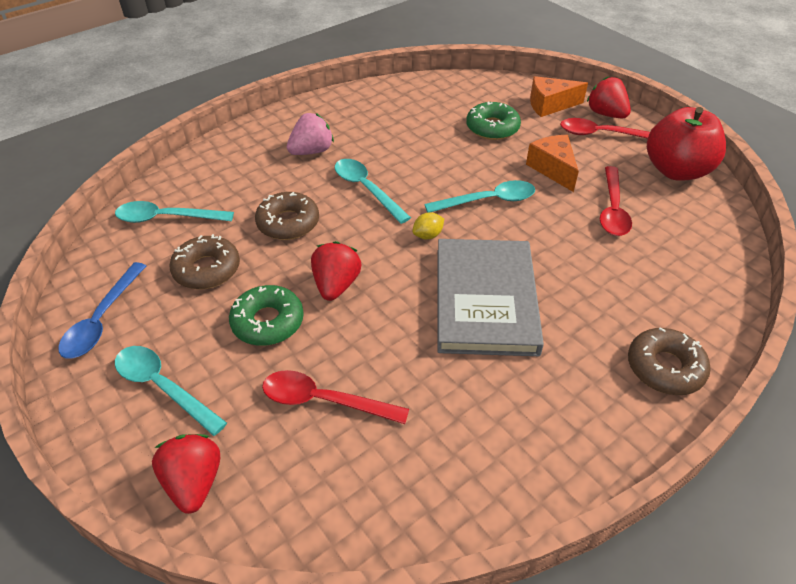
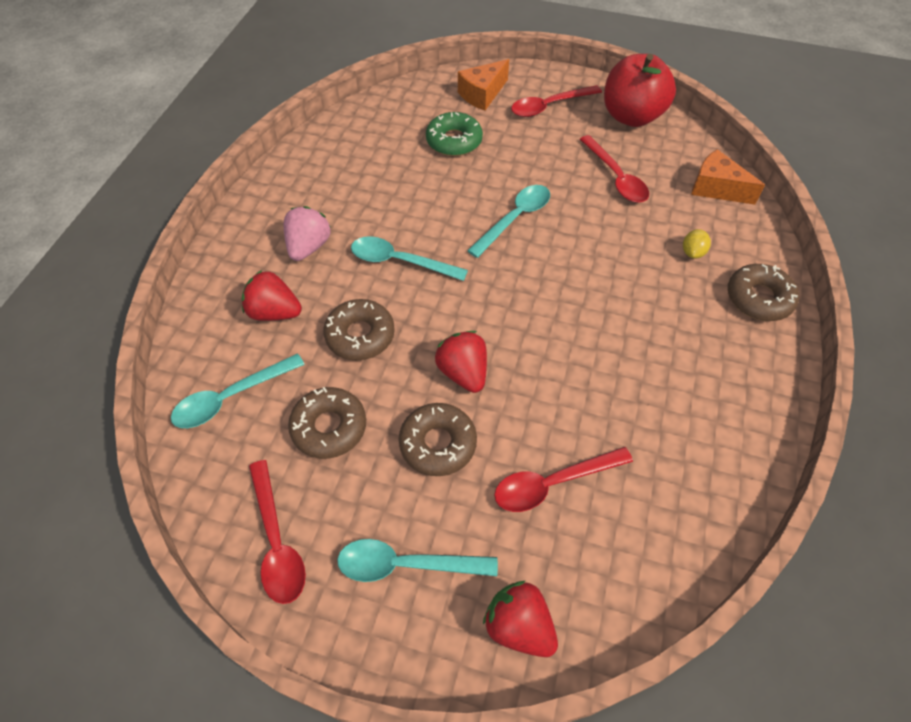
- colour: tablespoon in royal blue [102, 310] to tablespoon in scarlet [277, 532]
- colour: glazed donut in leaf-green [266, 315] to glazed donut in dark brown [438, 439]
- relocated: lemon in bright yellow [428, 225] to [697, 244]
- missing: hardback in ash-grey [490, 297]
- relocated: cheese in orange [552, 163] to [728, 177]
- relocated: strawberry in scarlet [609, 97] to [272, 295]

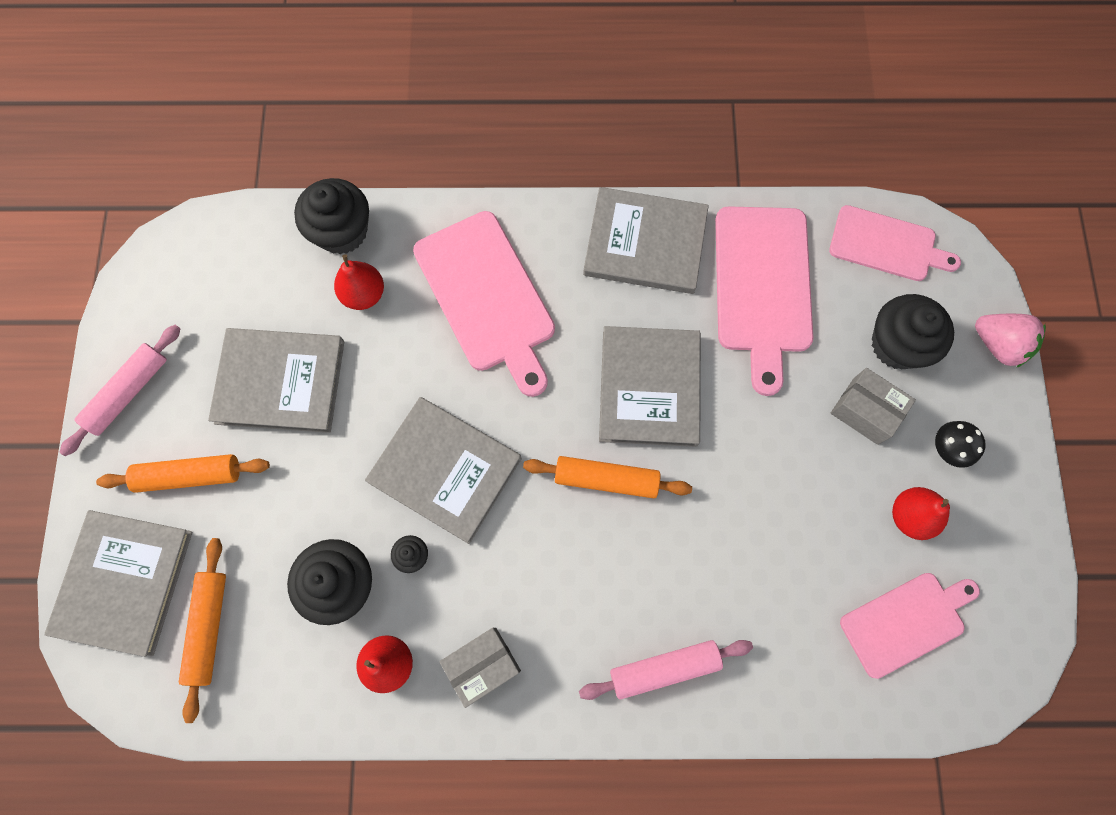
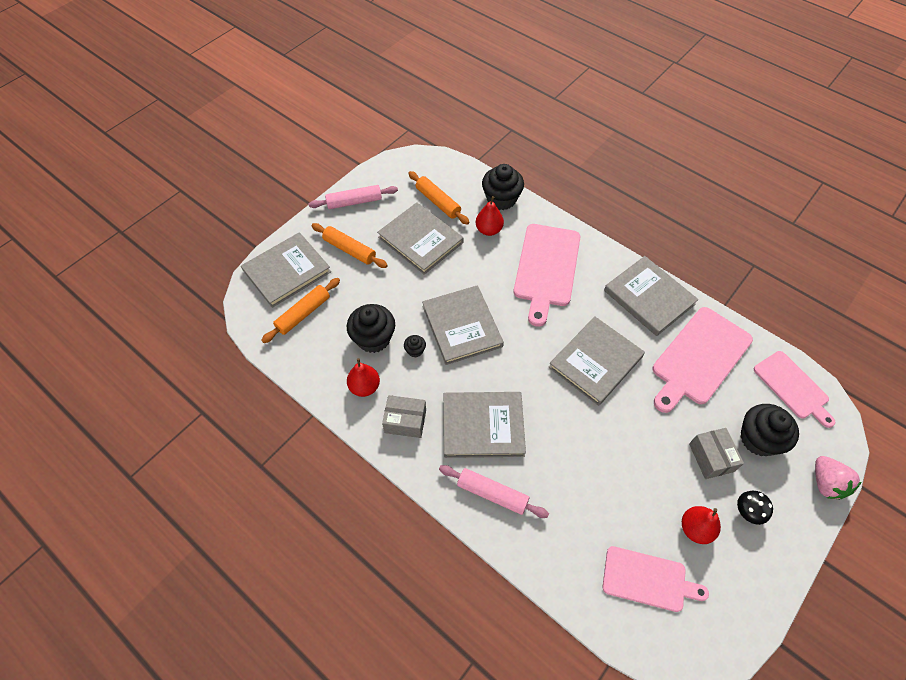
- relocated: dough roller in orange [607, 477] to [439, 198]
- appeared: hardback in ash-grey [485, 425]

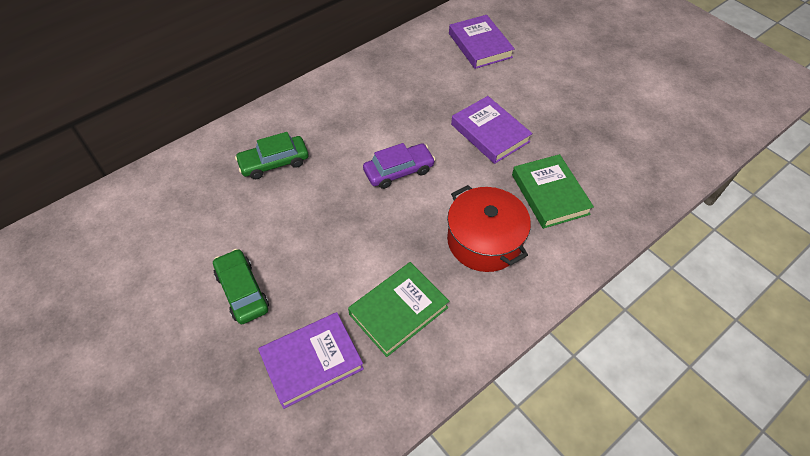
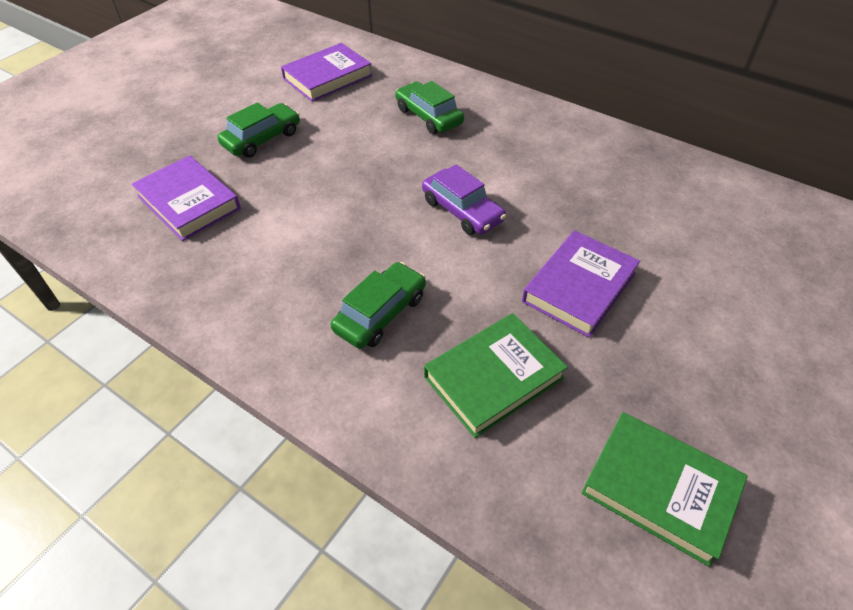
- relocated: hardback in leaf-green [398, 309] to [664, 489]
- exchanged: stockpot in scarlet [489, 228] to automobile in leaf-green [378, 305]
- relocated: hardback in violet [482, 42] to [326, 72]

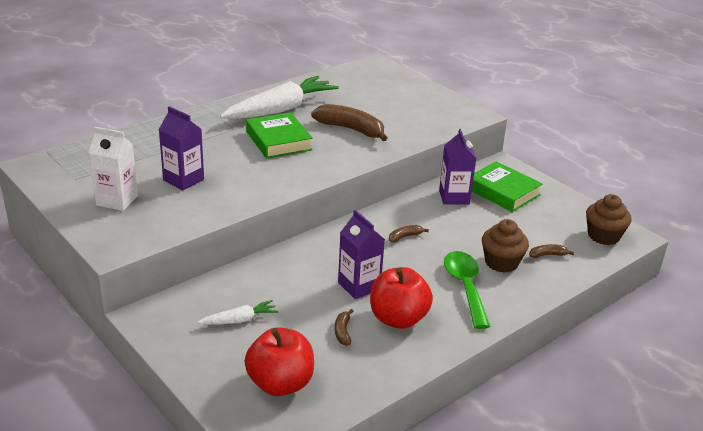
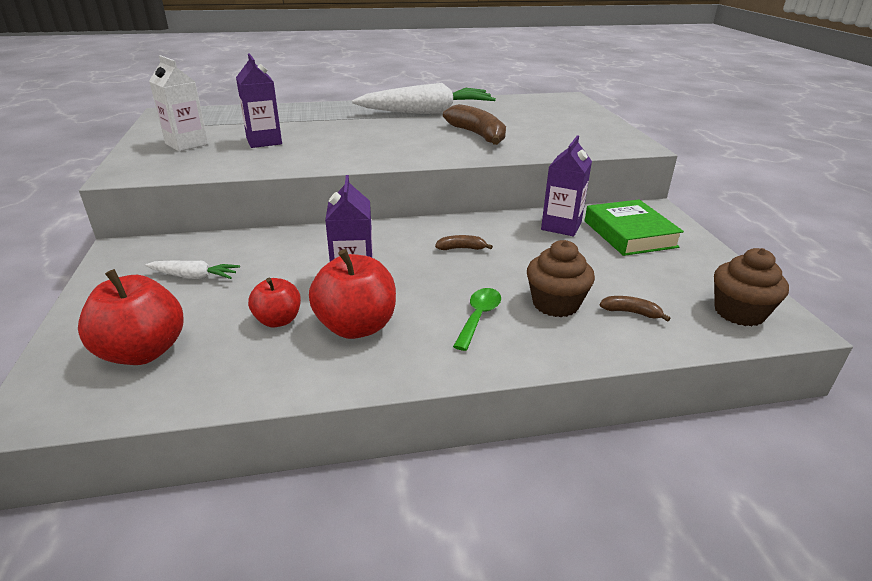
- missing: hardback in leaf-green [279, 135]
- exchanged: banana fruit in dark brown [344, 327] to apple fruit in scarlet [274, 302]
- size: tablespoon in leaf-green [467, 290] = [477, 319] x0.64

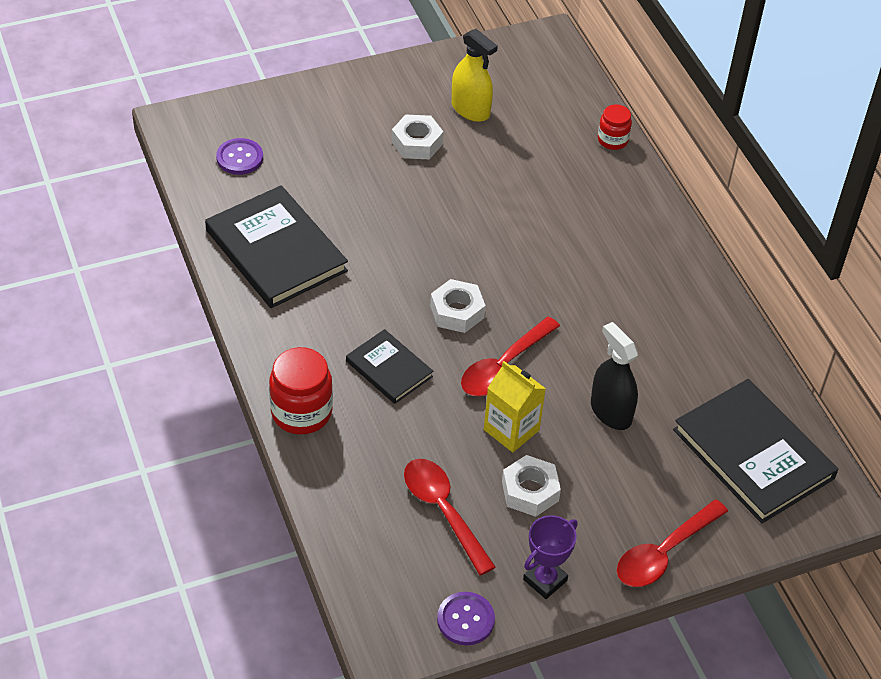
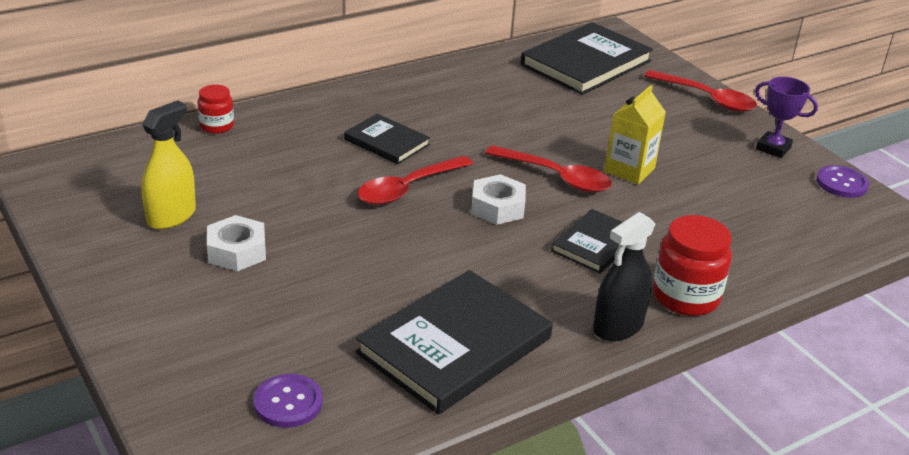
- relocated: tablespoon in scarlet [450, 517] to [415, 180]
- missing: hex nut in snow-white [531, 486]
- relocated: sprayer in ebony [614, 376] to [624, 276]
- appeared: hardback in ebony [387, 139]

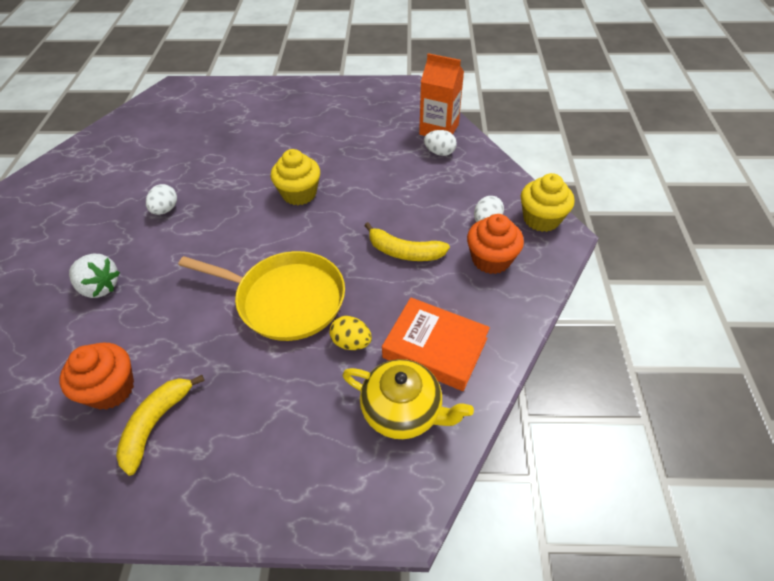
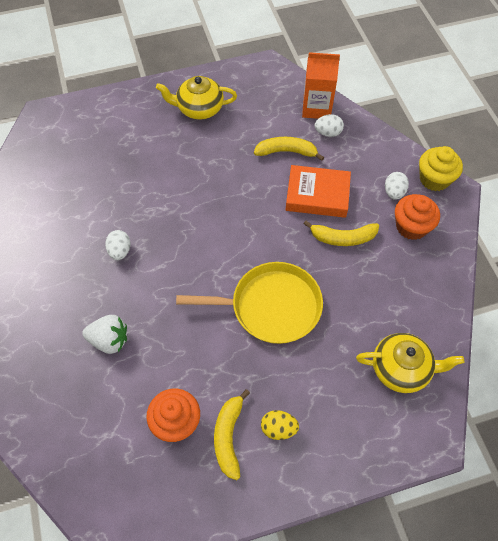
- missing: fairy cake in bright yellow [295, 177]
- relocated: toy egg in bright yellow [350, 333] to [280, 425]
- relocated: hardback in orange [436, 344] to [318, 191]
- appeared: teapot in bright yellow [196, 98]
- appeared: banana fruit in bright yellow [289, 149]

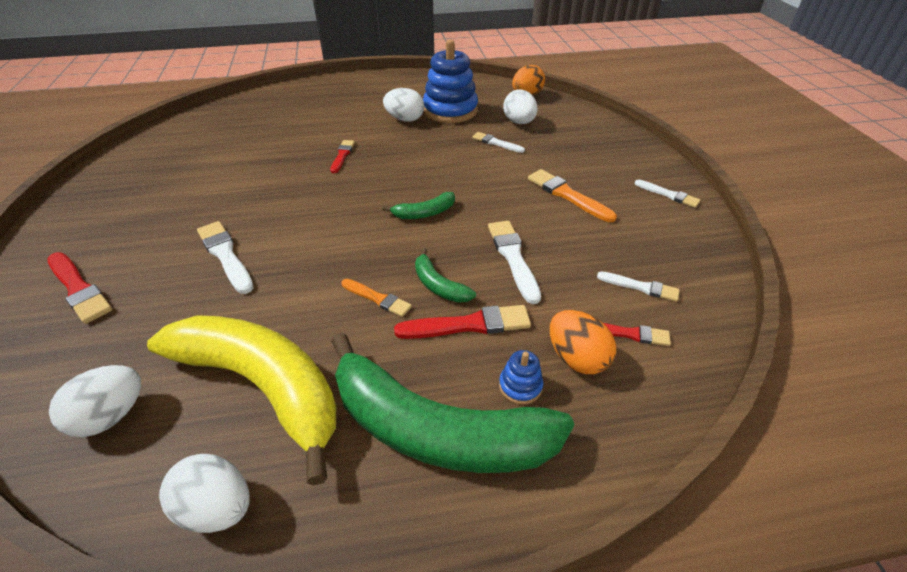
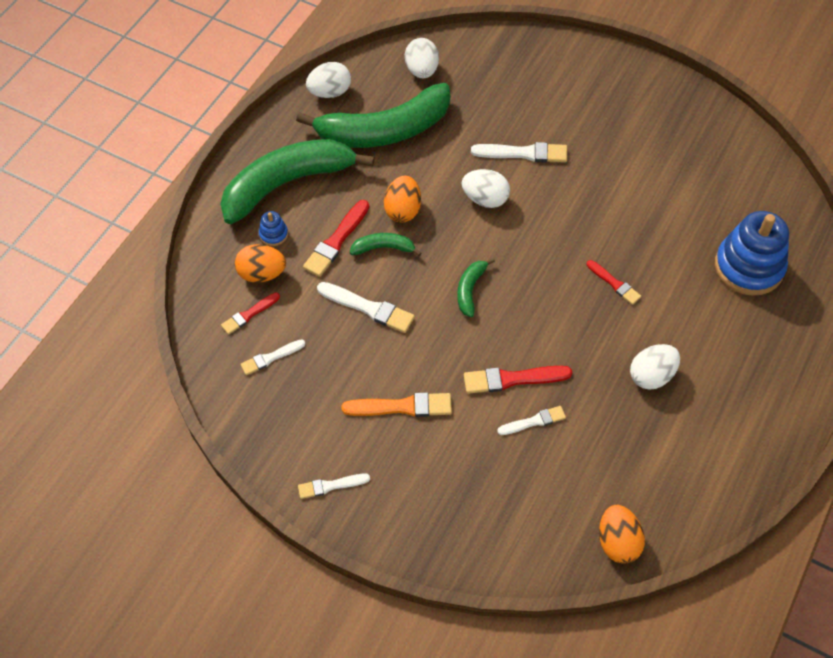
- relocated: paintbrush in scarlet [80, 288] to [518, 380]
- colour: banana fruit in bright yellow [241, 400] to banana fruit in leaf-green [373, 115]
- exchanged: paintbrush in orange [376, 298] to toy egg in orange [402, 199]
- relocated: stacking rings in royal blue [450, 81] to [752, 253]
- relocated: toy egg in snow-white [520, 107] to [486, 188]

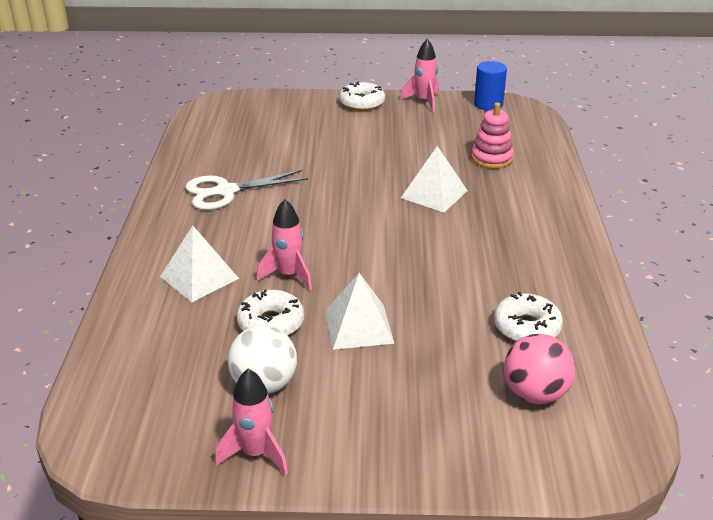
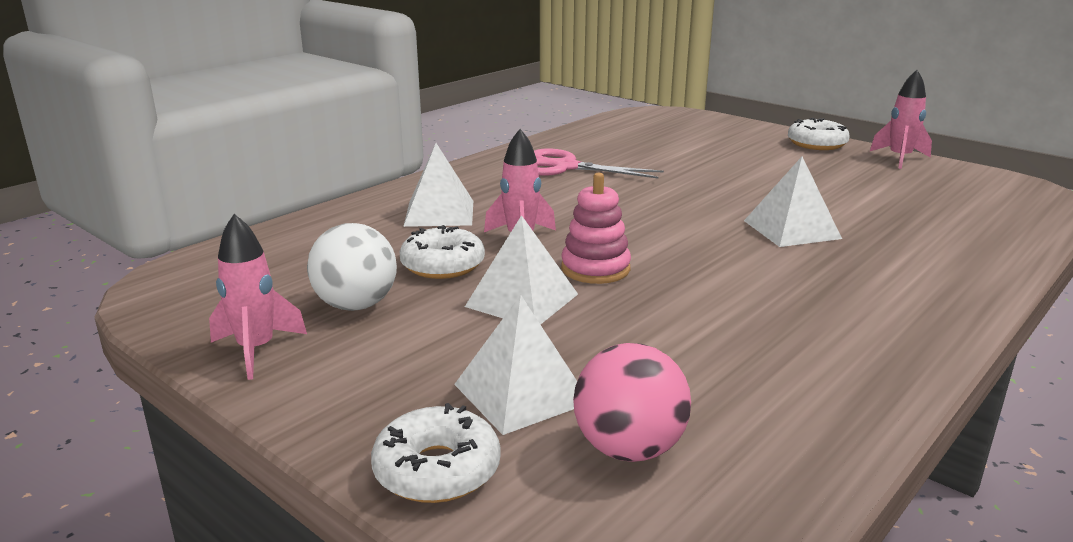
- colour: shears in snow-white [246, 190] to shears in rosy [599, 163]
- relocated: stacking rings in rosy [492, 135] to [596, 228]
- missing: cylinder in royal blue [490, 86]
- relocated: glazed donut in snow-white [528, 317] to [436, 453]
- appeared: pyramid in snow-white [515, 365]

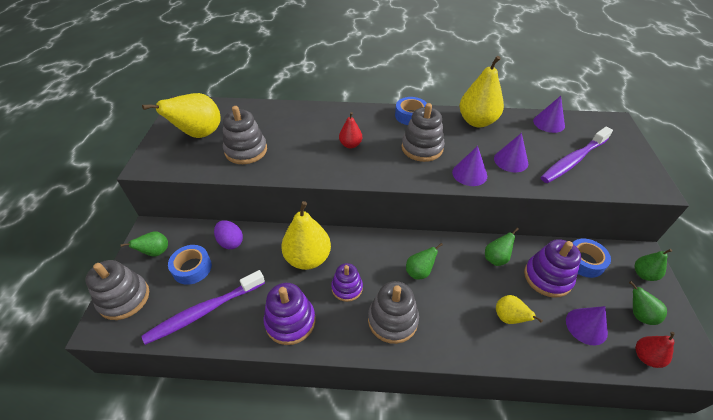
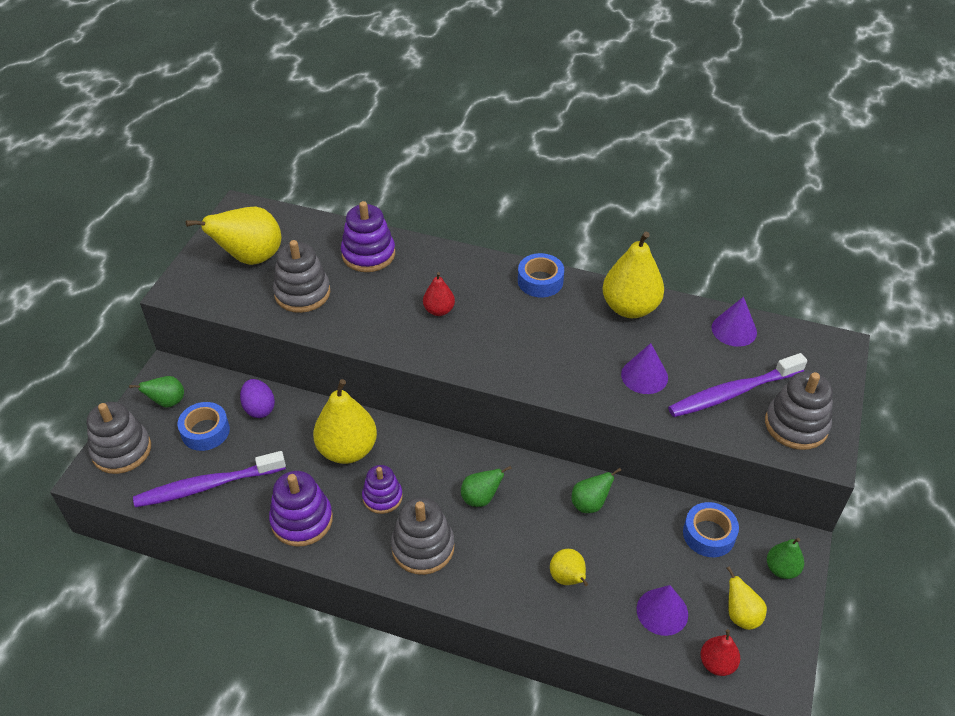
- relocated: stacking rings in ash-grey [423, 132] to [799, 411]
- missing: cone shape in violet [469, 166]
- relocated: stacking rings in violet [552, 268] to [368, 236]
- colour: pear in leaf-green [648, 303] to pear in bright yellow [747, 598]

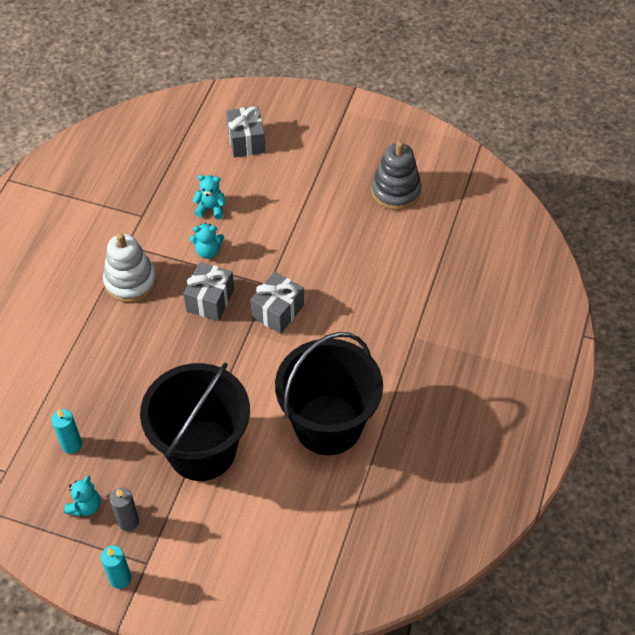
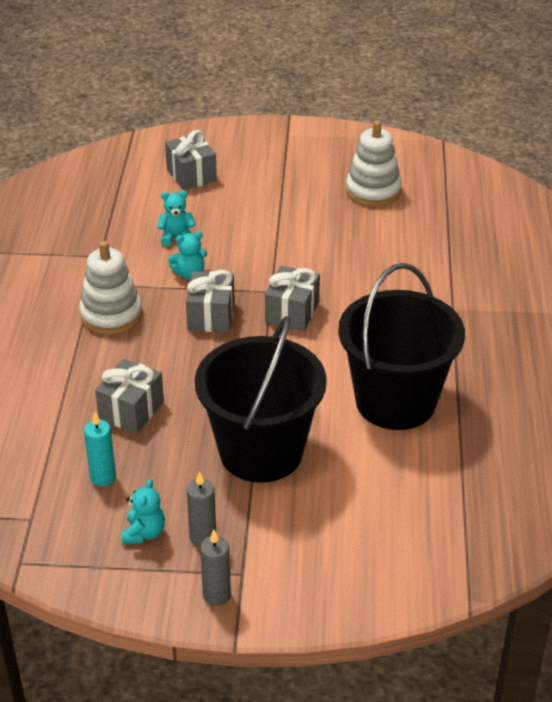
- colour: wax candle in teal [116, 567] to wax candle in ash-grey [215, 568]
- colour: stacking rings in ash-grey [396, 175] to stacking rings in snow-white [374, 163]
- appeared: gift in ash-grey [129, 396]

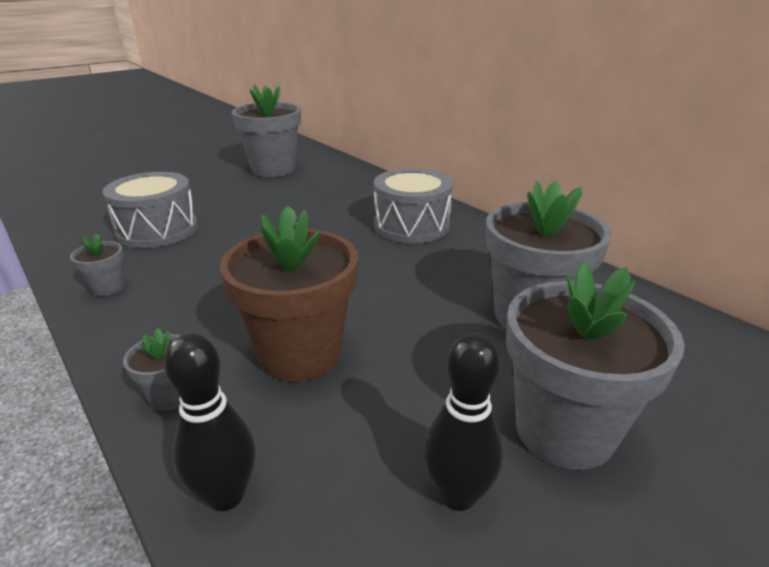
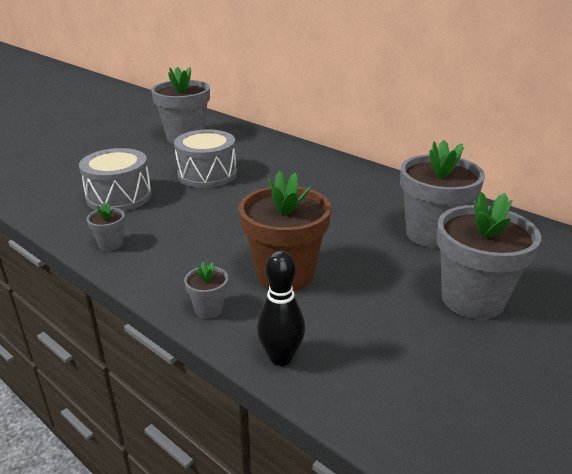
- relocated: drum in ash-grey [413, 205] to [205, 158]
- missing: tenpin in ebony [463, 422]

